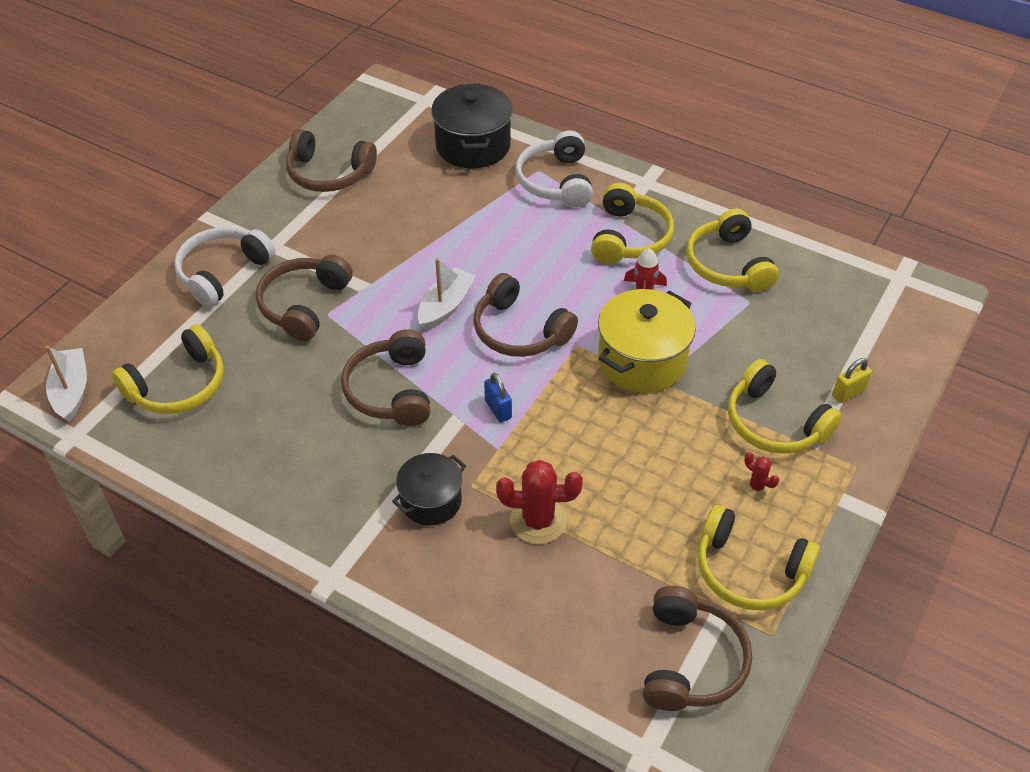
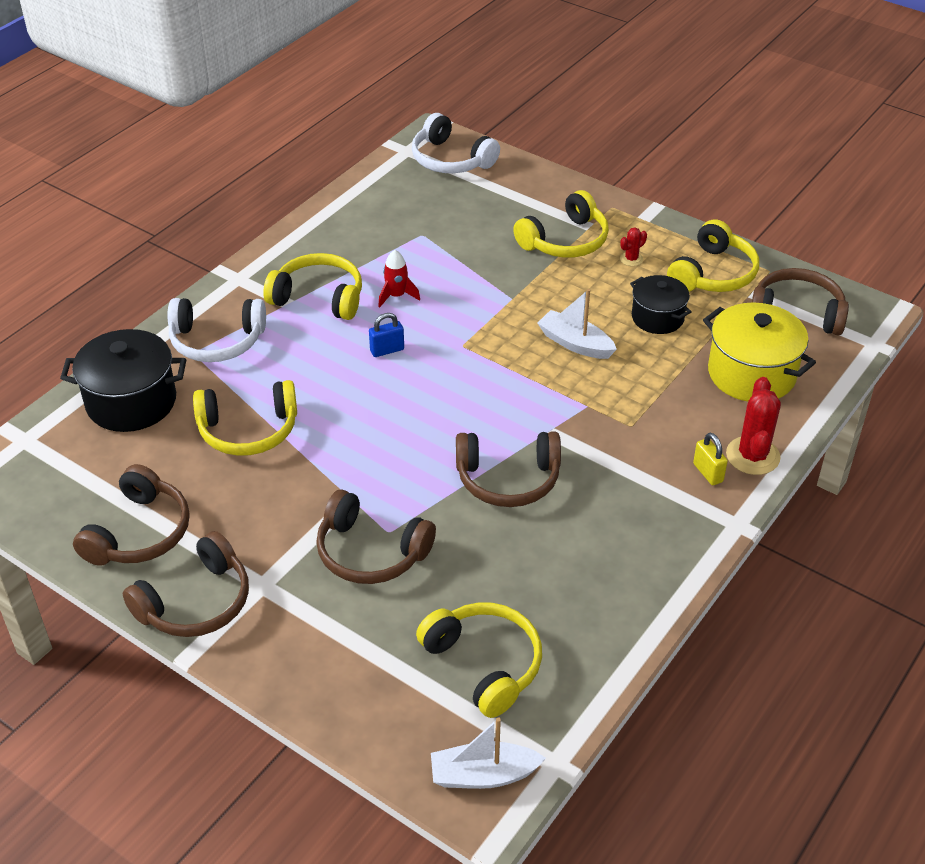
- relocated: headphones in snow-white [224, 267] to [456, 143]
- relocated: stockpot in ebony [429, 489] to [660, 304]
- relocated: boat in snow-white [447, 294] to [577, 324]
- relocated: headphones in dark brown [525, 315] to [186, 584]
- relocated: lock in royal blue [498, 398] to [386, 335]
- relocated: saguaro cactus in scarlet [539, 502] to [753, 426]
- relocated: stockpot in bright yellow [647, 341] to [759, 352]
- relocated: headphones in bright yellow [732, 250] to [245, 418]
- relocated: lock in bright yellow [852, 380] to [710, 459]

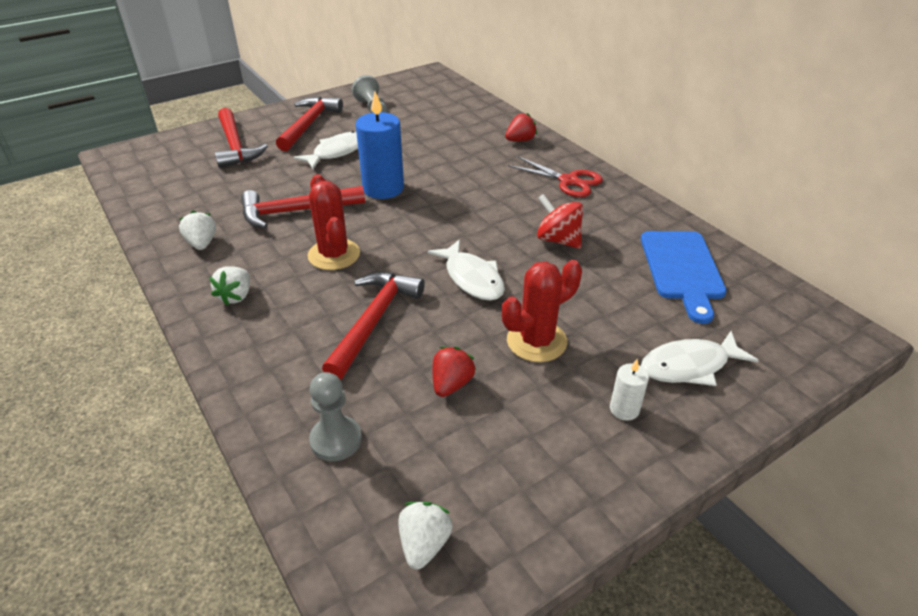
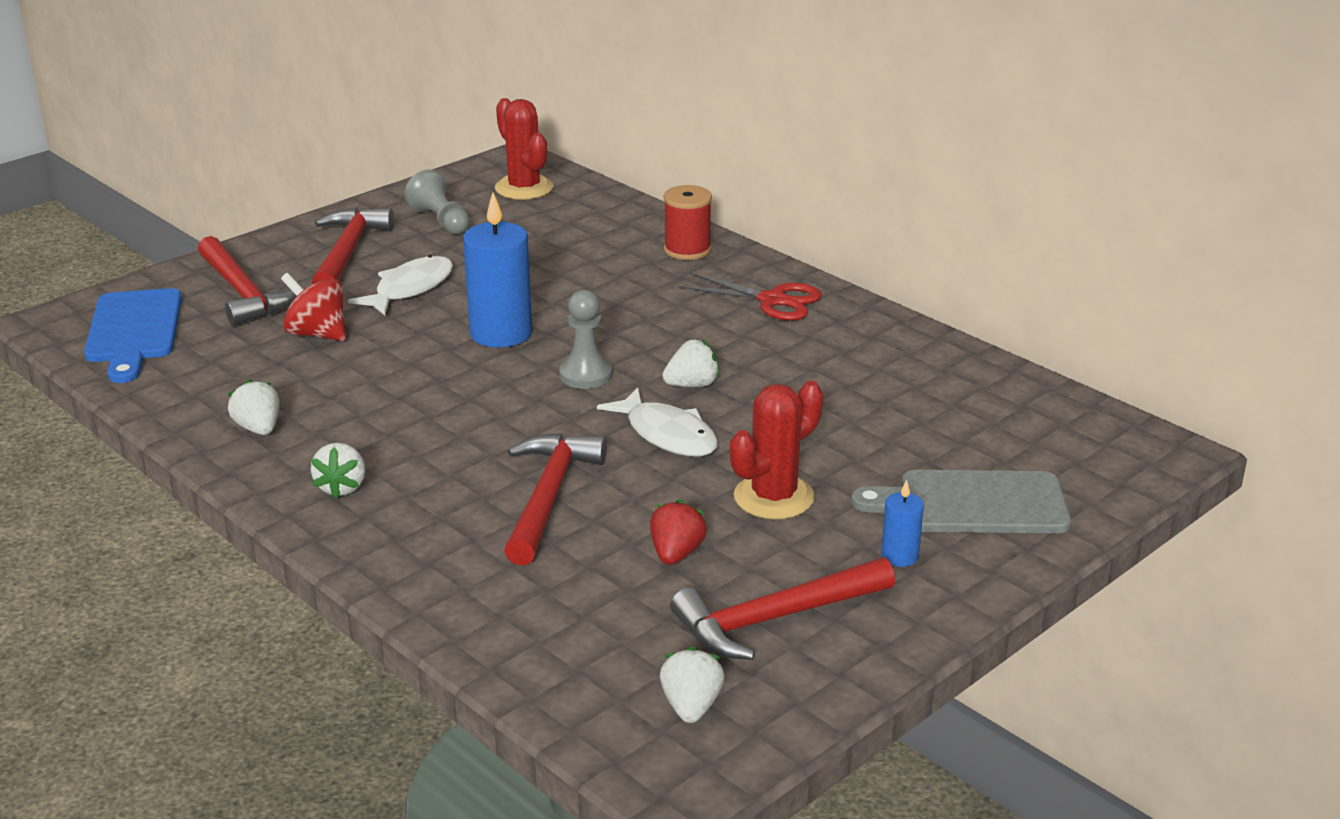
- relocated: hammer in scarlet [303, 207] to [782, 608]
- relocated: saguaro cactus in scarlet [334, 222] to [524, 149]
- relocated: pawn in ash-grey [335, 416] to [585, 339]
- exchanged: strawberry in scarlet [521, 127] to bobbin in scarlet [688, 222]
- relocated: spinning top in scarlet [560, 221] to [313, 307]
- colour: wax candle in snow-white [629, 390] to wax candle in royal blue [902, 523]
- relocated: bread board in royal blue [684, 277] to [133, 335]
- exchanged: fish figure in snow-white [700, 358] to bread board in ash-grey [961, 501]
- appeared: strawberry in snow-white [691, 363]

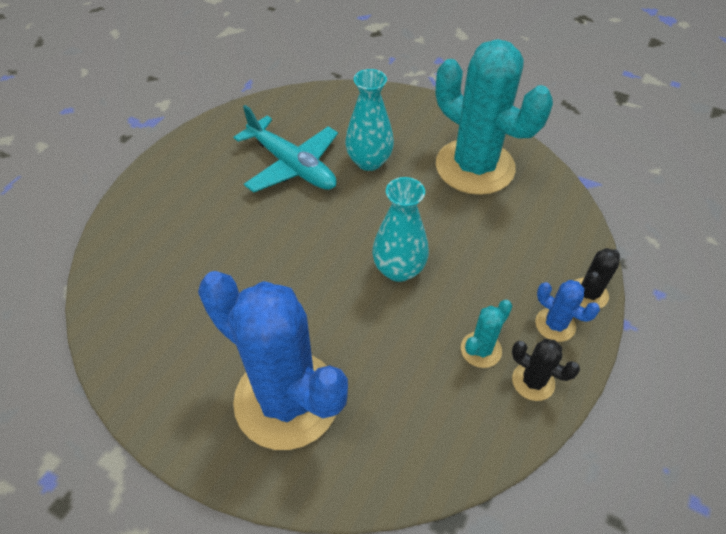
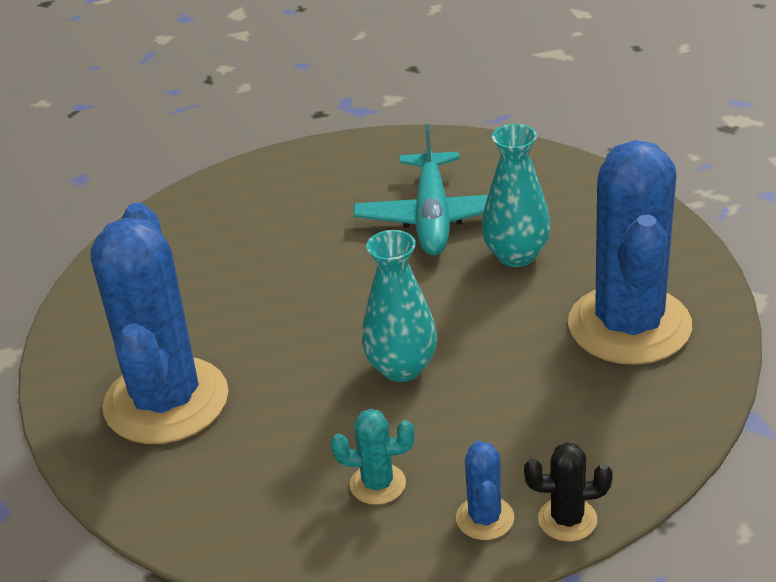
- colour: saguaro cactus in teal [494, 117] to saguaro cactus in royal blue [630, 252]
- missing: saguaro cactus in ebony [546, 370]

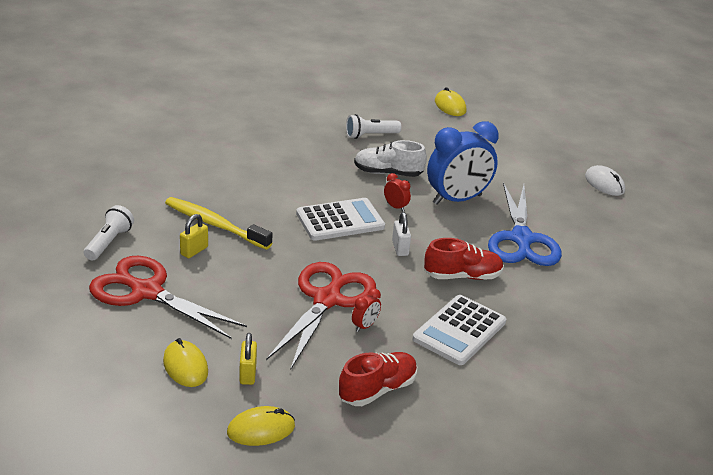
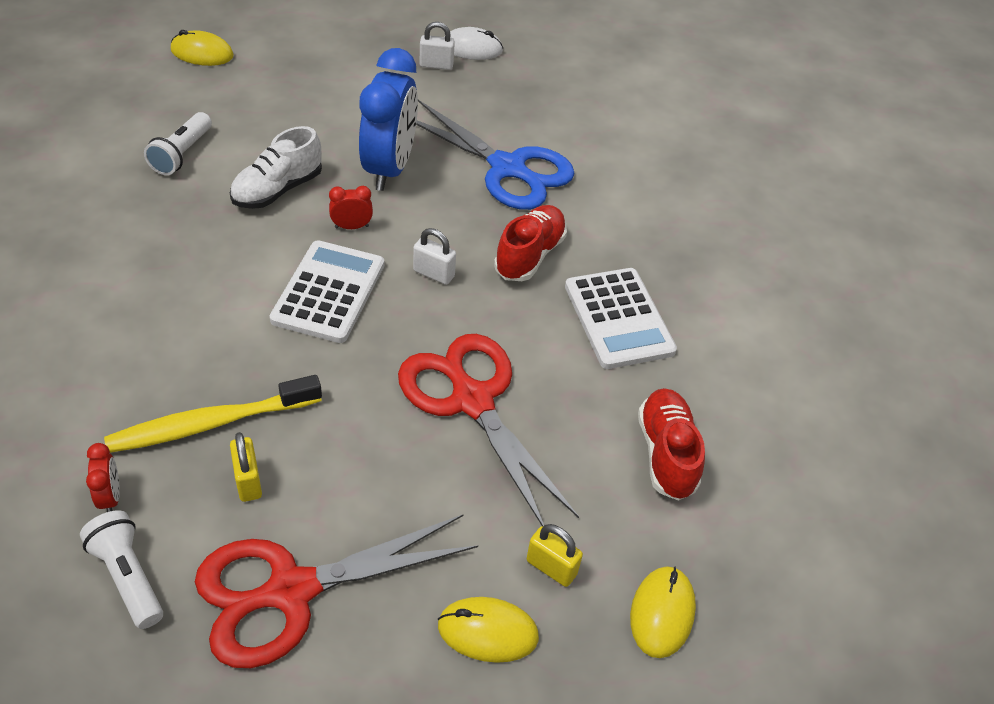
- relocated: bedside clock in scarlet [366, 310] to [103, 477]
- appeared: lock in snow-white [437, 46]

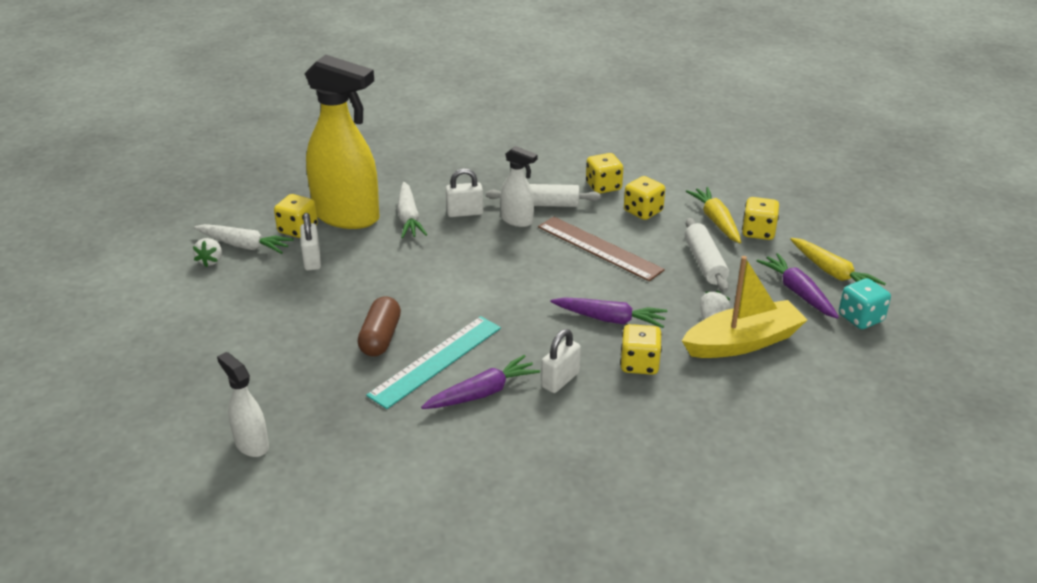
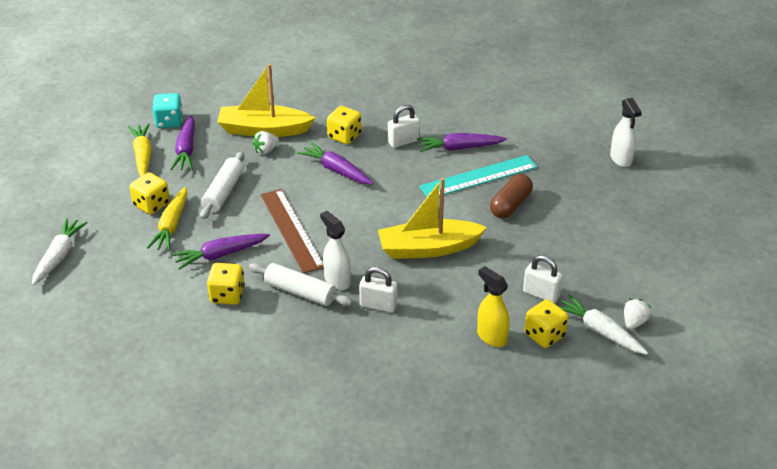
- spun: lock in snow-white [310, 242] = [543, 279] 75 degrees counterclockwise
- size: sprayer in bright yellow [342, 142] = [493, 306] x0.48
- relocated: toy carrot in snow-white [412, 210] to [60, 252]
- exchanged: die in bright yellow [644, 198] to toy carrot in violet [221, 252]
- appeared: boat in bright yellow [432, 218]

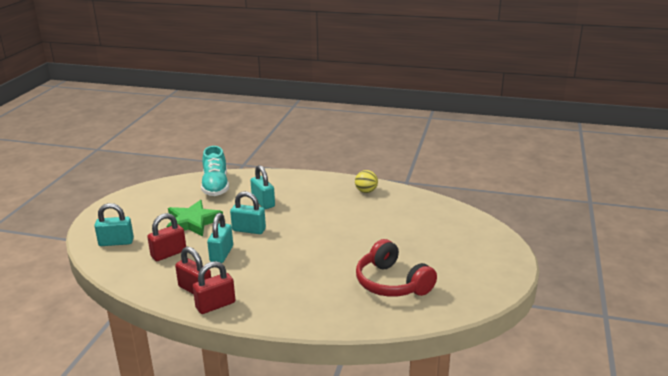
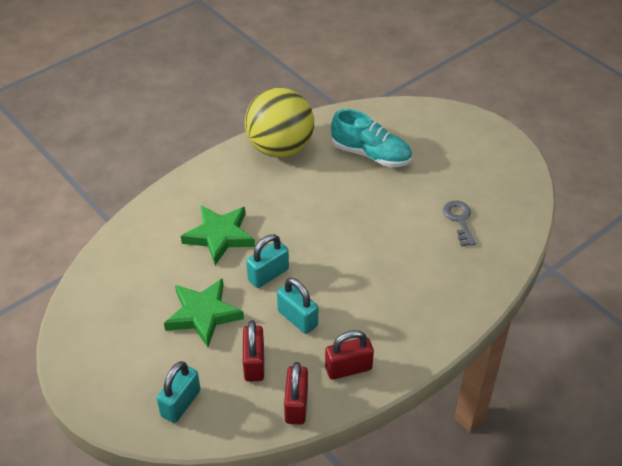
- relocated: lock in scarlet [214, 287] to [296, 393]
- relocated: shoe in teal [215, 171] to [371, 138]
- exchanged: lock in teal [262, 187] to star in leaf-green [218, 235]
- size: sphere in bright yellow [366, 181] = [279, 123] x2.36
- exchanged: headphones in scarlet [396, 268] to latchkey in ash-grey [459, 223]

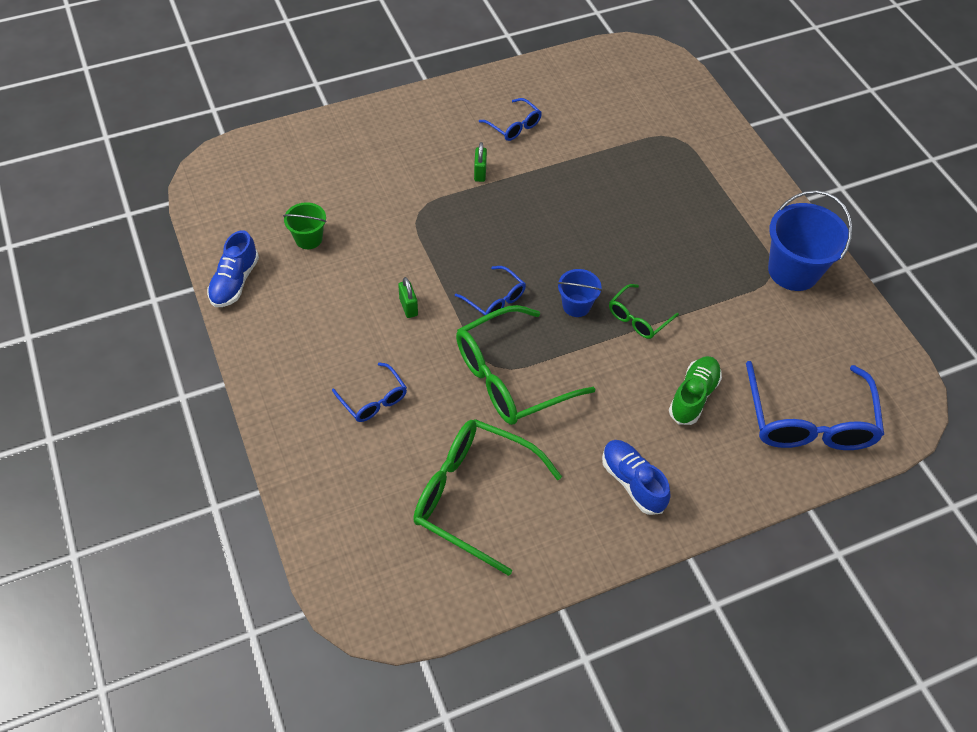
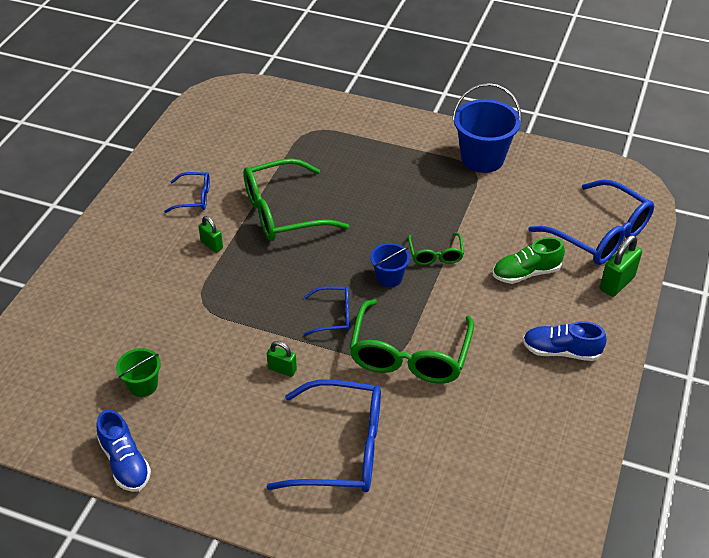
- size: spectacles in royal blue [369, 392] = [324, 435] x1.98
- relocated: spectacles in leaf-green [487, 497] to [296, 199]
- spun: shoe in leaf-green [695, 390] = [529, 260] 90 degrees counterclockwise
- appeared: lock in leaf-green [621, 266]

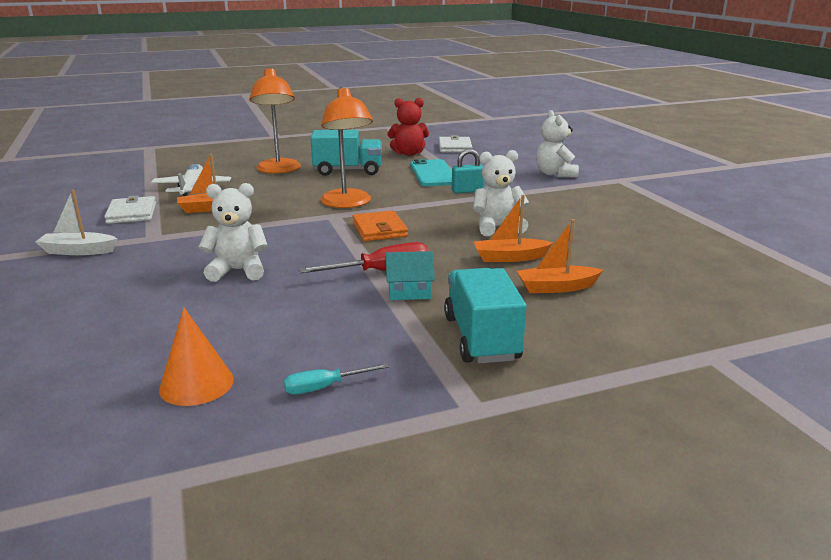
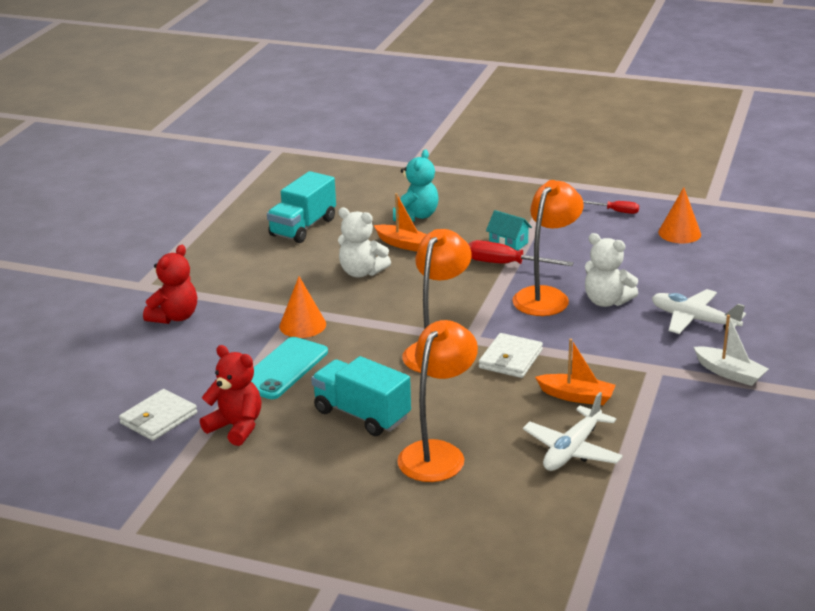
- relocated: billfold in snow-white [130, 209] to [511, 355]
- colour: flat screwdriver in teal [336, 378] to flat screwdriver in scarlet [611, 207]
- missing: billfold in orange [380, 225]
- relocated: lorry in teal [485, 316] to [301, 207]
- exchanged: lock in teal [468, 171] to cone shape in orange [302, 307]
- exchanged: boat in orange [560, 256] to stuffed bear in teal [416, 185]
- colour: stuffed bear in snow-white [557, 144] to stuffed bear in scarlet [170, 284]
- appeared: reading lamp in orange [548, 248]
- appeared: aeroplane in snow-white [699, 311]

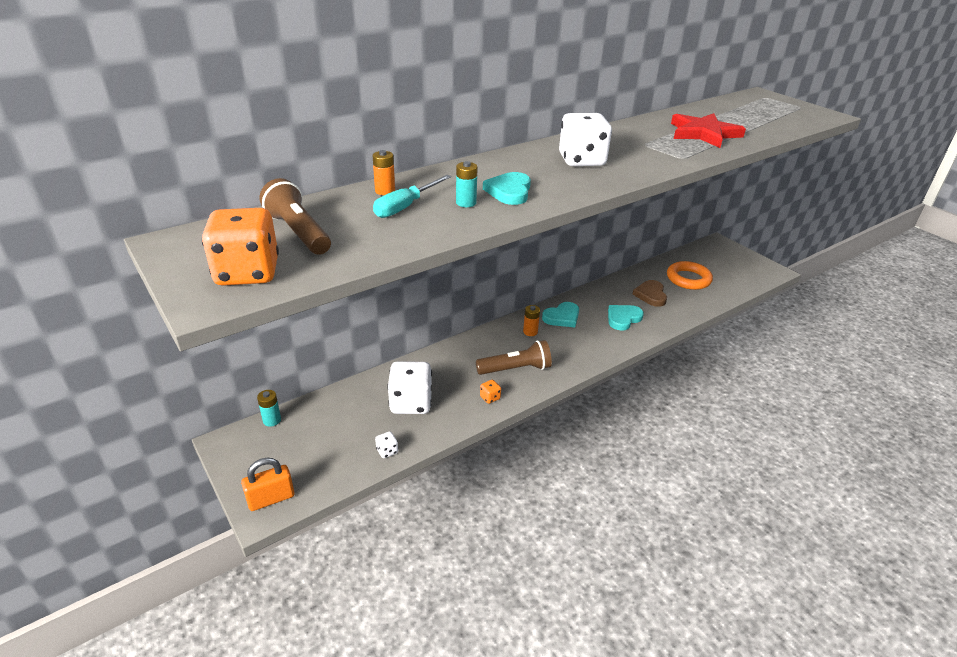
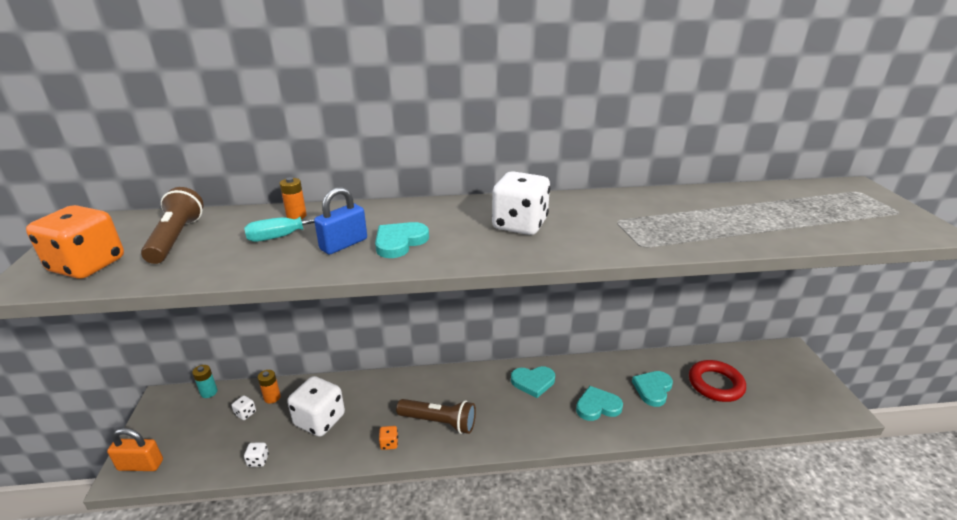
- exchanged: battery in teal [467, 184] to lock in royal blue [340, 221]
- relocated: battery in orange [531, 320] to [269, 387]
- colour: love heart in dark brown [649, 293] to love heart in teal [652, 389]
- colour: ring in orange [690, 275] to ring in scarlet [717, 381]
- missing: star in scarlet [708, 130]
- appeared: die in snow-white [244, 407]

